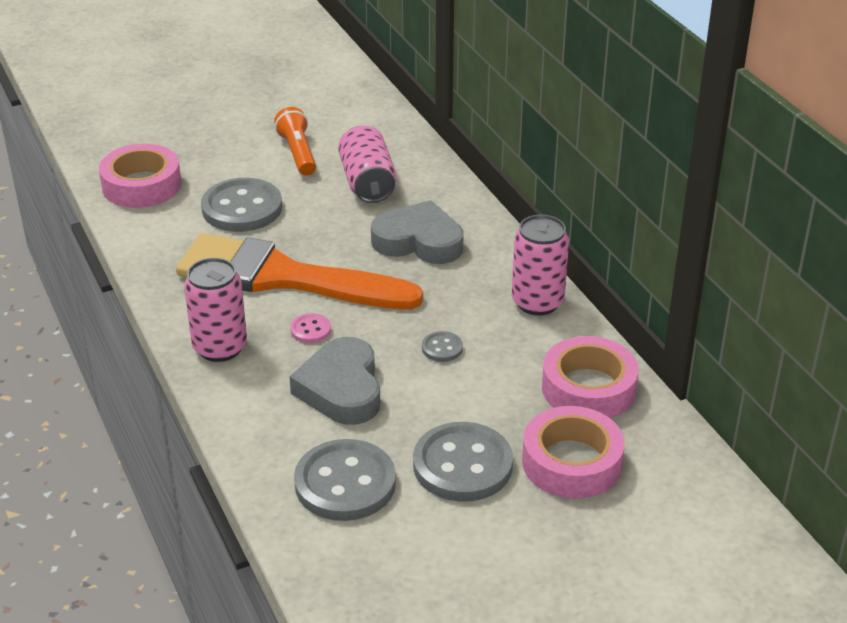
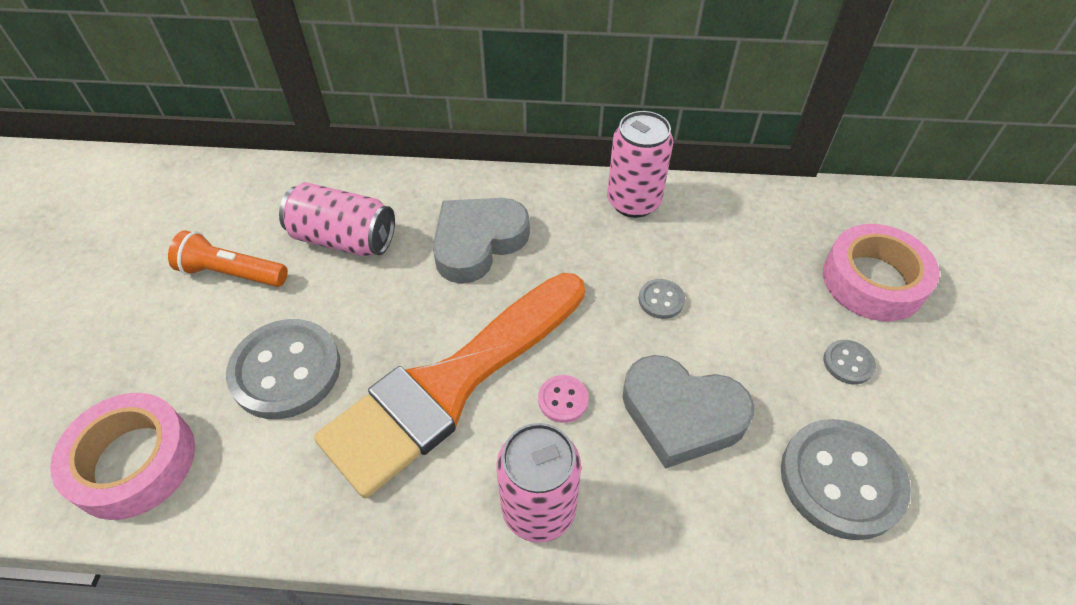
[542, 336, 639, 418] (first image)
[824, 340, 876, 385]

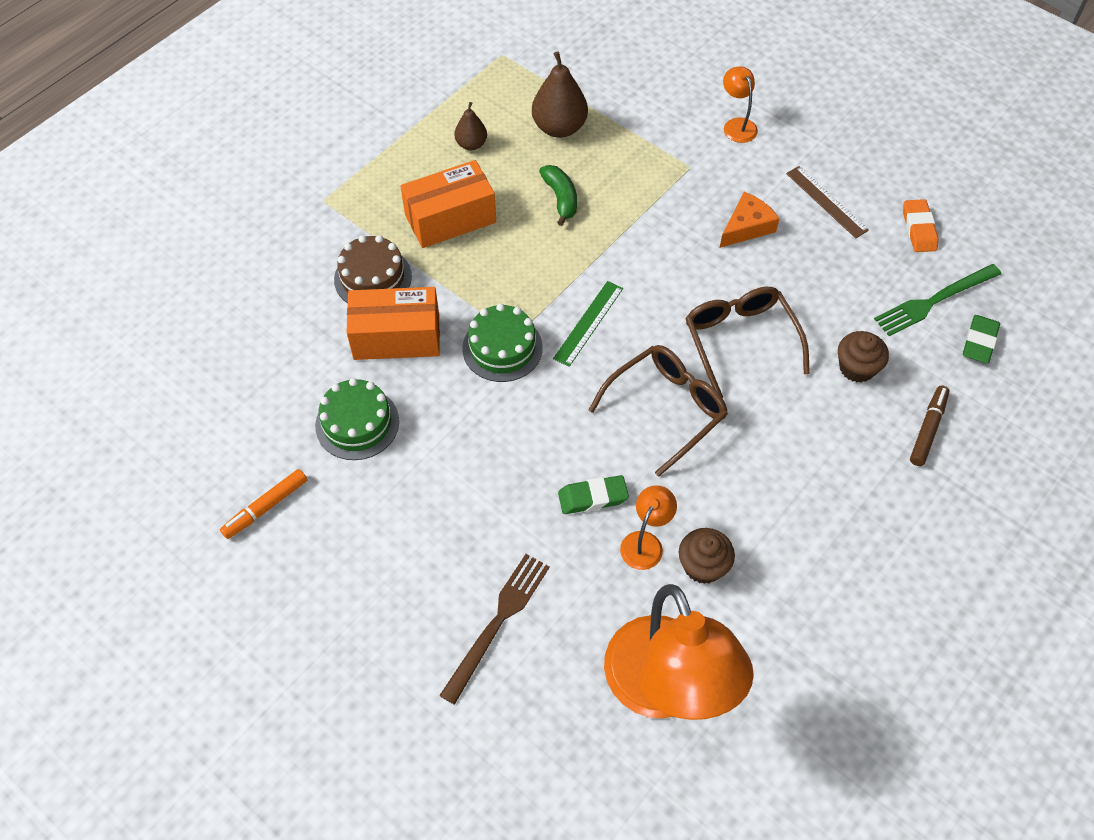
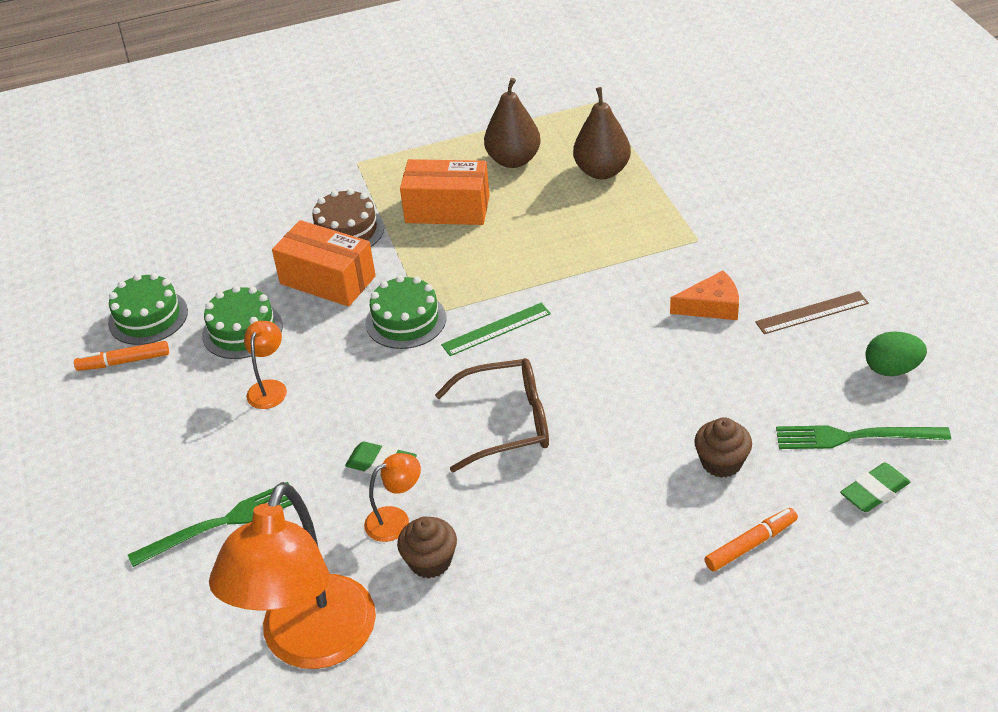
[539, 165, 577, 226] (first image)
[685, 287, 810, 398] (first image)
[108, 273, 188, 345]
[244, 321, 287, 409]
[865, 331, 927, 376]
[128, 482, 293, 567]
[705, 508, 798, 572]
[755, 291, 869, 334]
[484, 78, 541, 168]

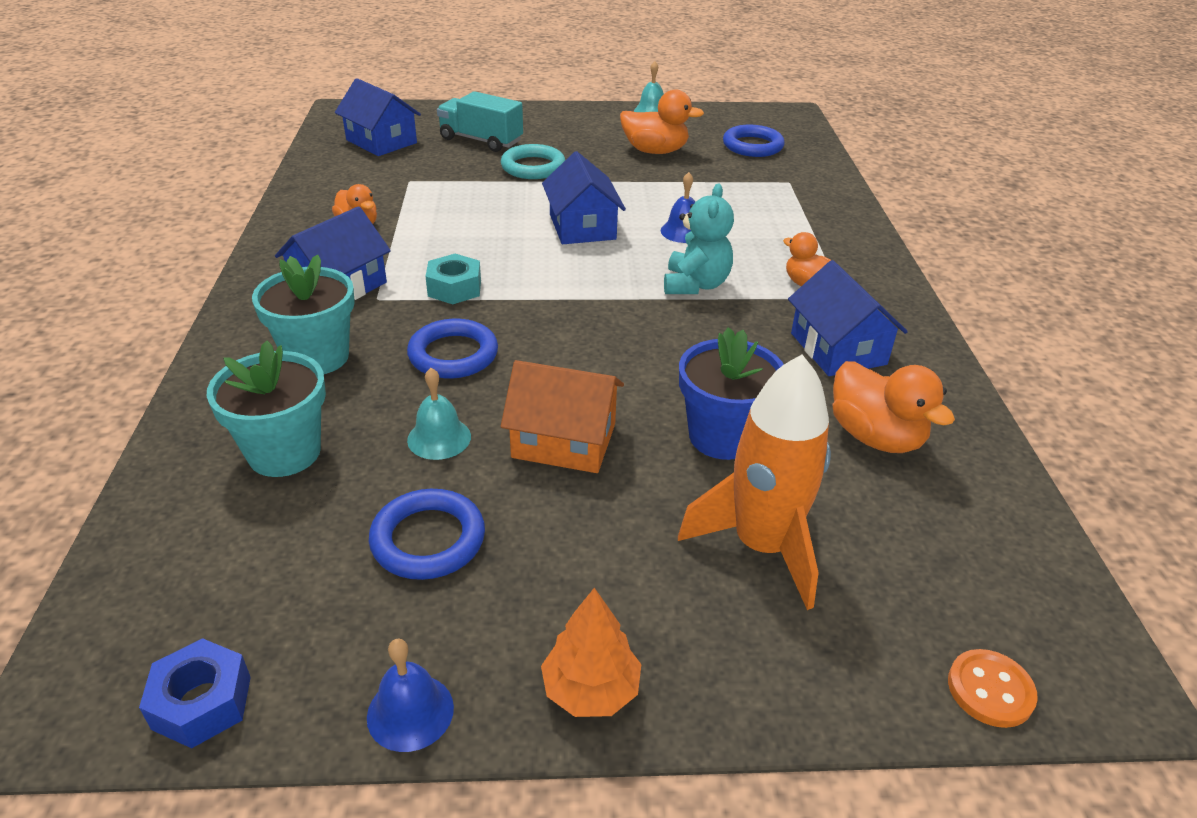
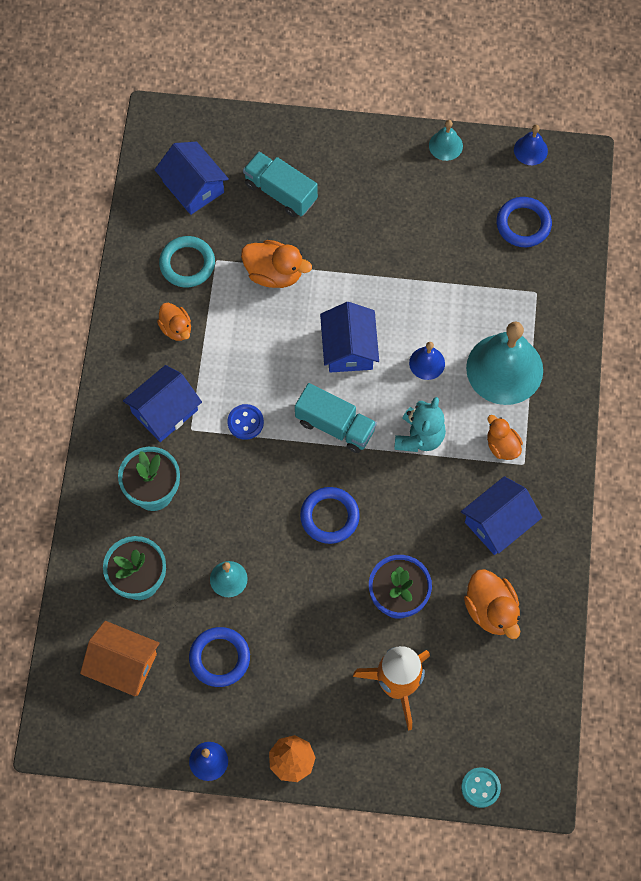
[139, 638, 251, 748] (first image)
[295, 383, 377, 453]
[466, 321, 543, 405]
[514, 125, 548, 165]
[300, 487, 360, 544]
[159, 236, 215, 287]
[80, 621, 160, 696]
[241, 240, 312, 288]
[227, 404, 264, 440]
[461, 768, 501, 808]
[461, 476, 542, 555]

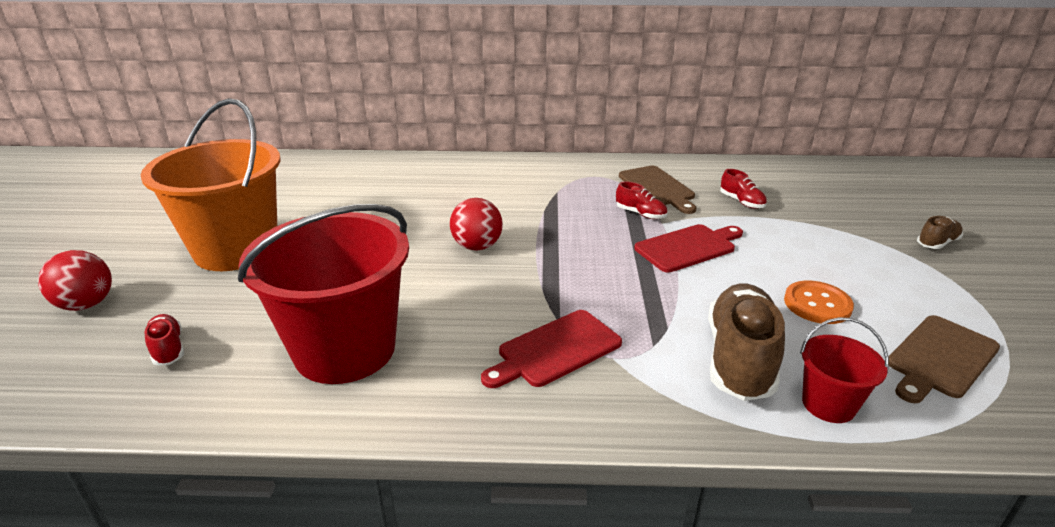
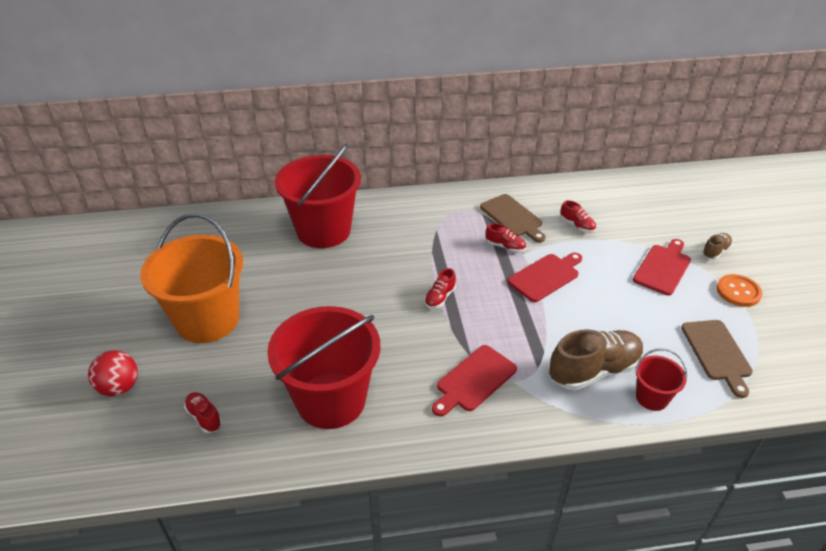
[450, 198, 503, 251] (first image)
[275, 144, 361, 248]
[424, 268, 456, 309]
[633, 239, 691, 295]
[717, 274, 762, 307]
[549, 329, 644, 391]
[681, 320, 753, 398]

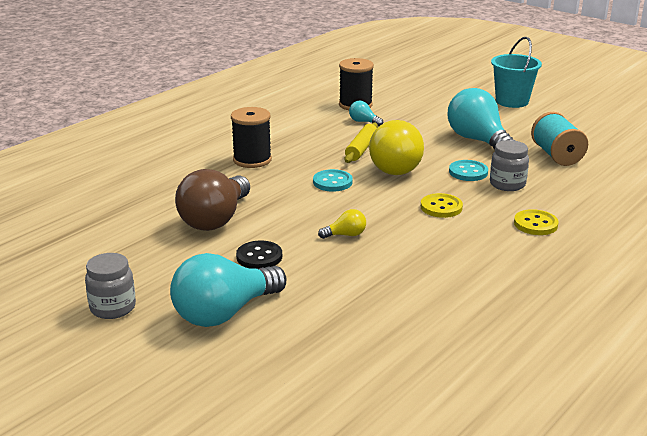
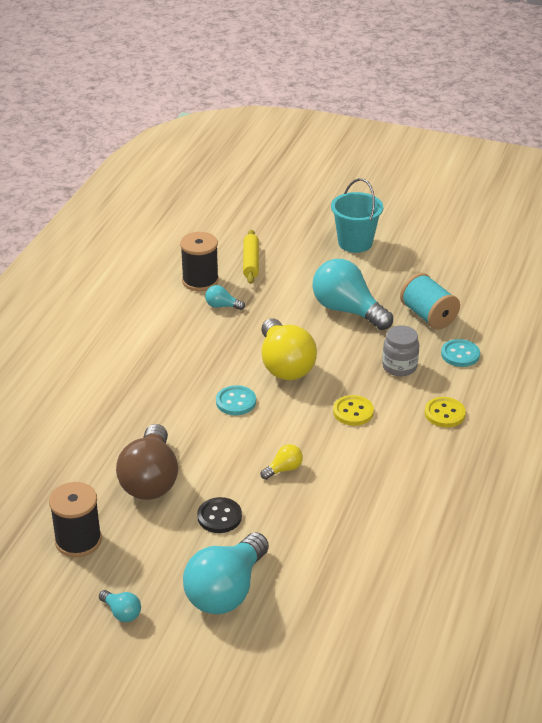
[49, 482, 102, 557]
[243, 229, 259, 284]
[441, 339, 480, 367]
[99, 590, 141, 622]

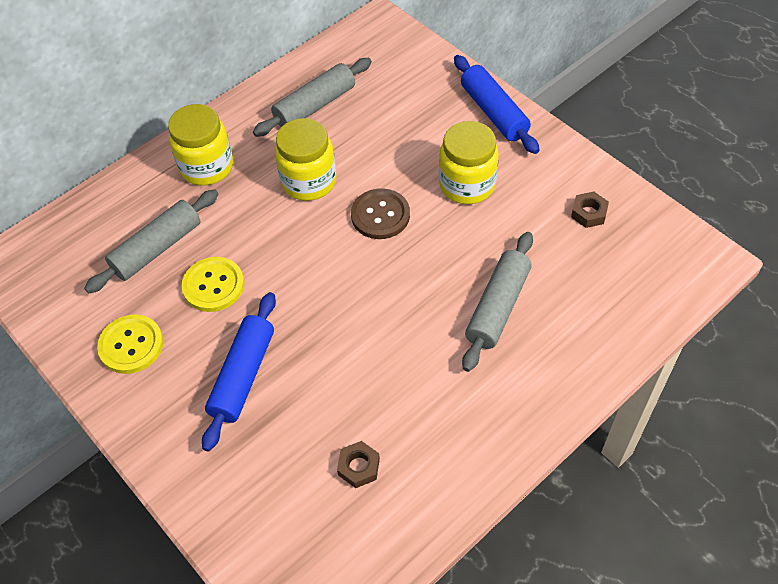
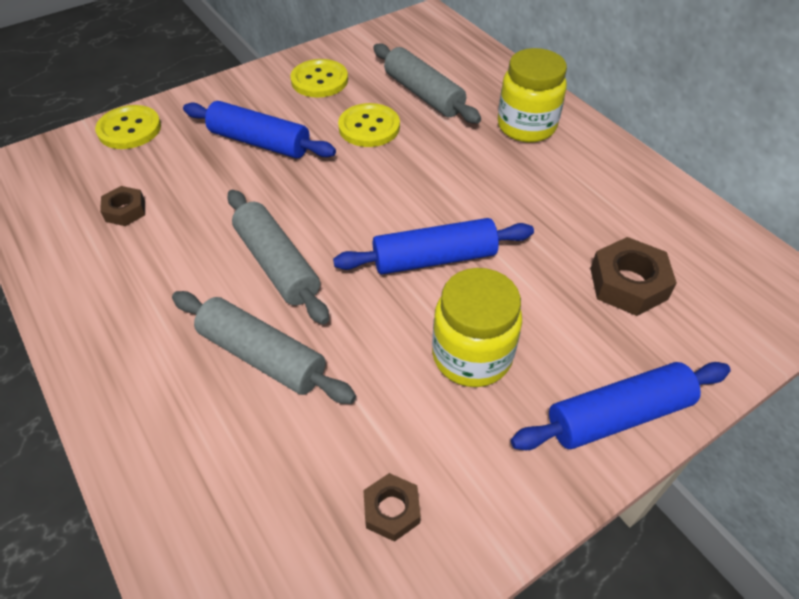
[275, 118, 336, 201] (first image)
[95, 105, 161, 149]
[590, 237, 677, 316]
[227, 190, 329, 325]
[333, 218, 534, 275]

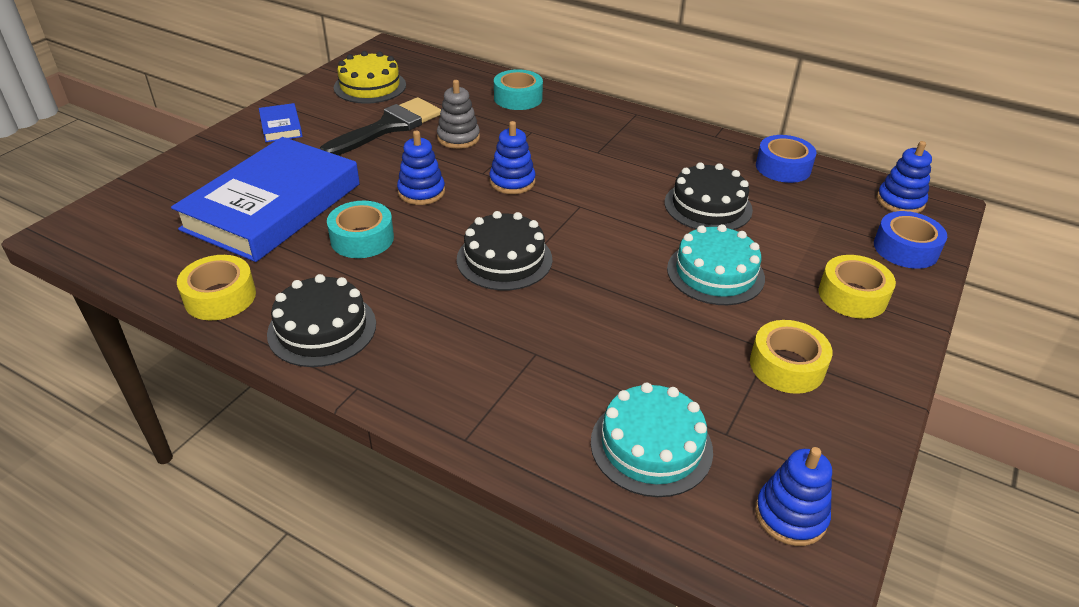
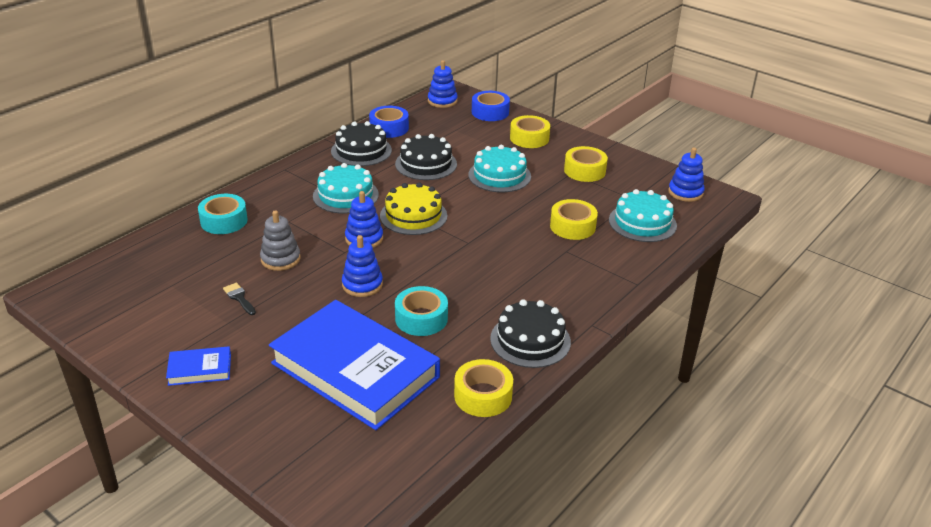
[313, 163, 379, 214]
[550, 199, 598, 240]
[380, 182, 447, 235]
[331, 121, 392, 166]
[223, 283, 256, 315]

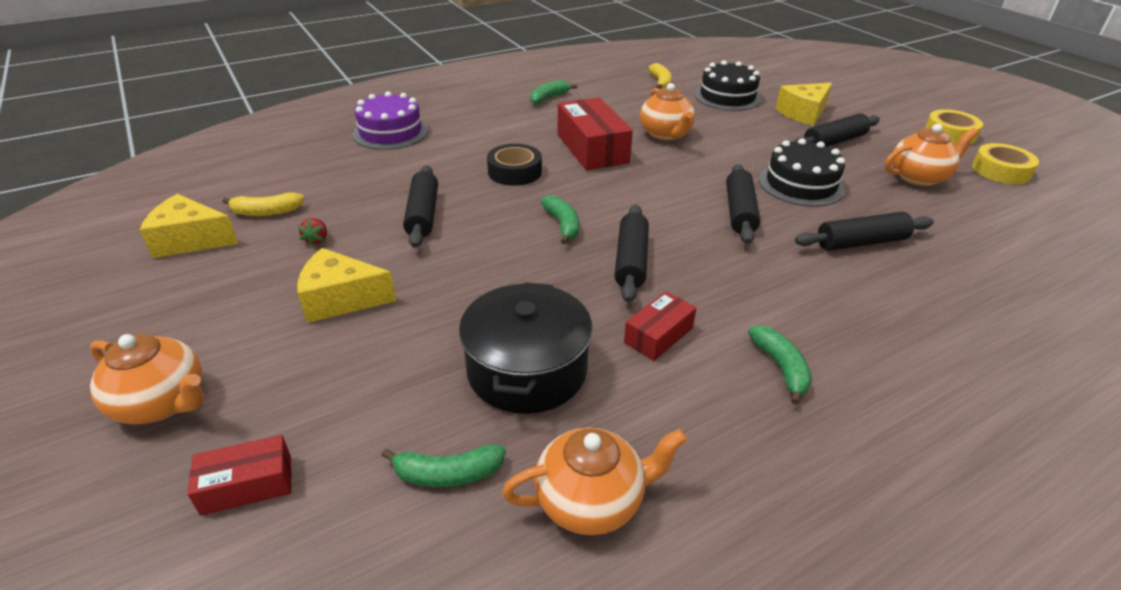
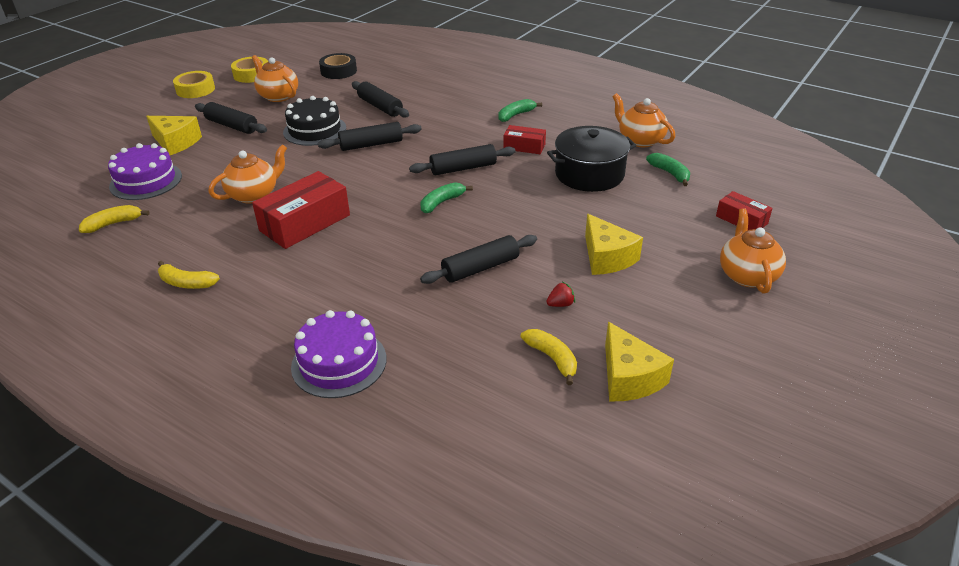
[319, 53, 357, 79]
[158, 261, 220, 289]
[108, 143, 182, 200]

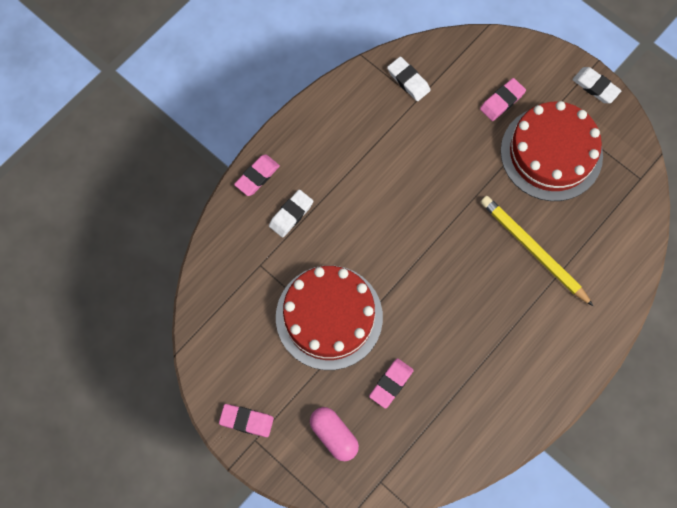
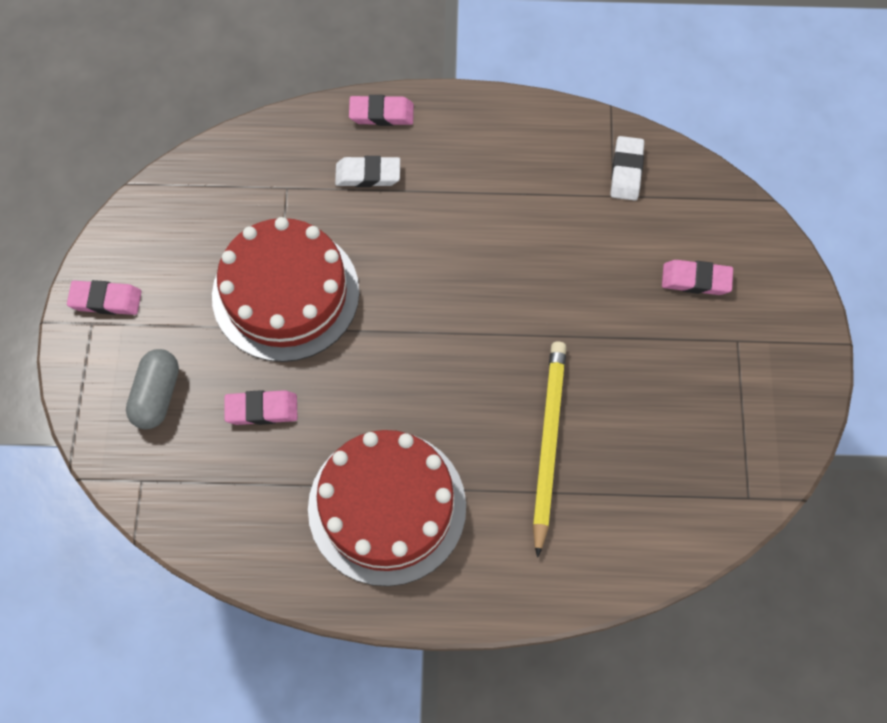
[572, 67, 622, 103] (first image)
[308, 430, 466, 586]
[126, 349, 179, 429]
[67, 280, 141, 315]

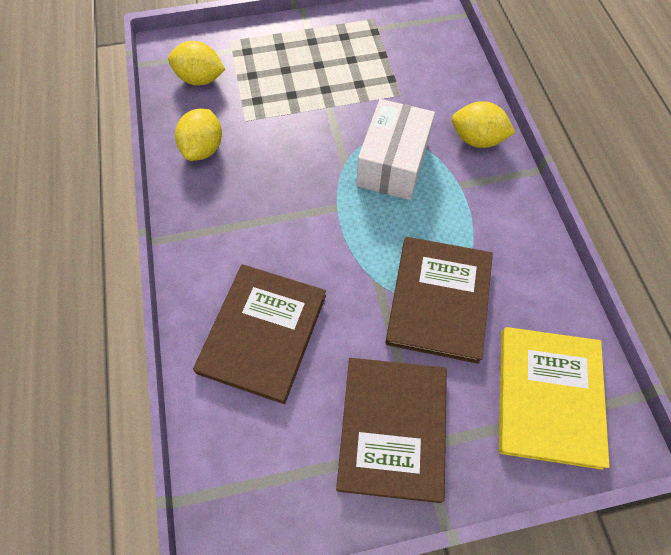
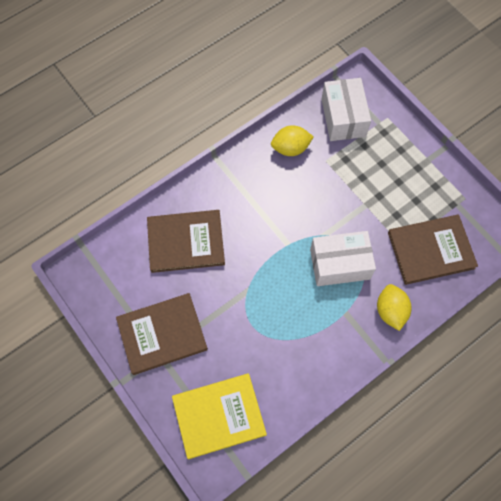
[388, 215, 478, 285]
[321, 78, 371, 141]

